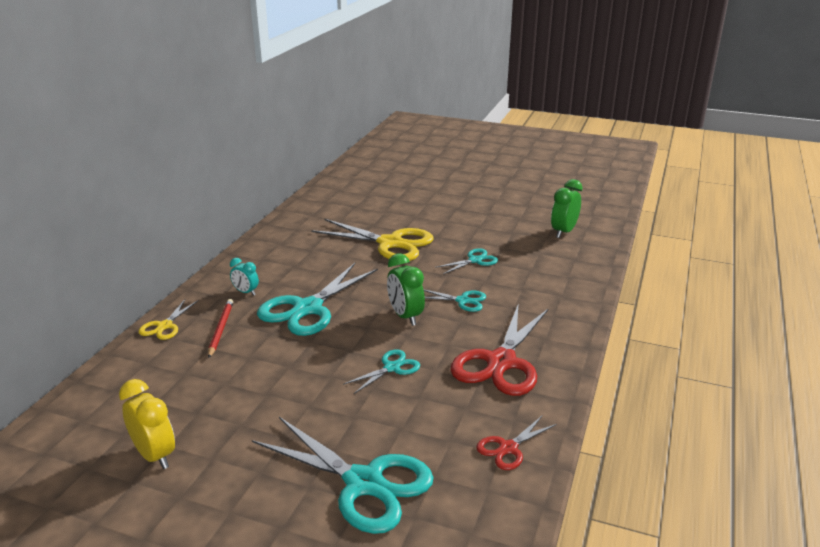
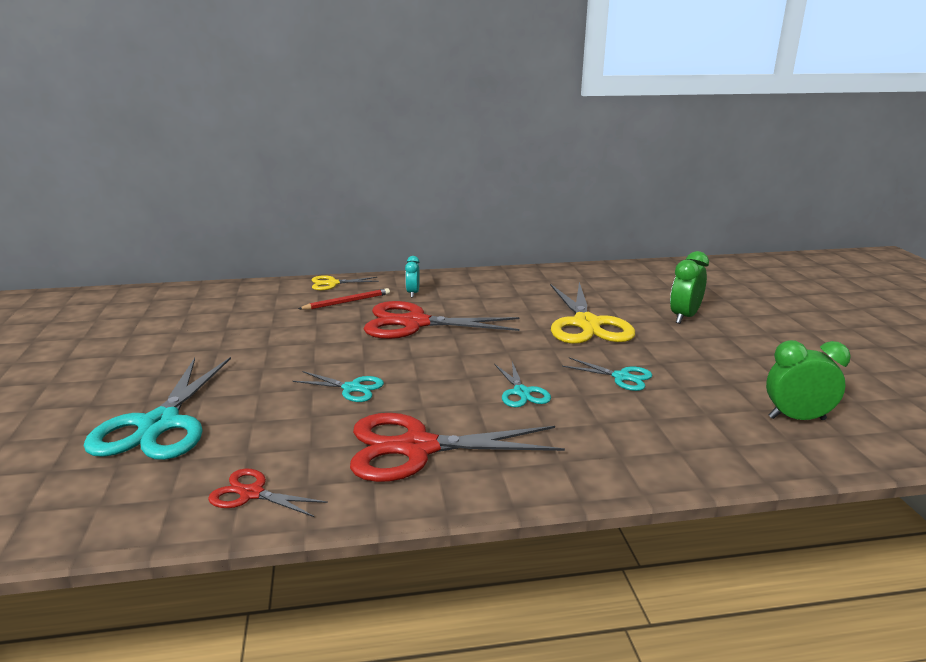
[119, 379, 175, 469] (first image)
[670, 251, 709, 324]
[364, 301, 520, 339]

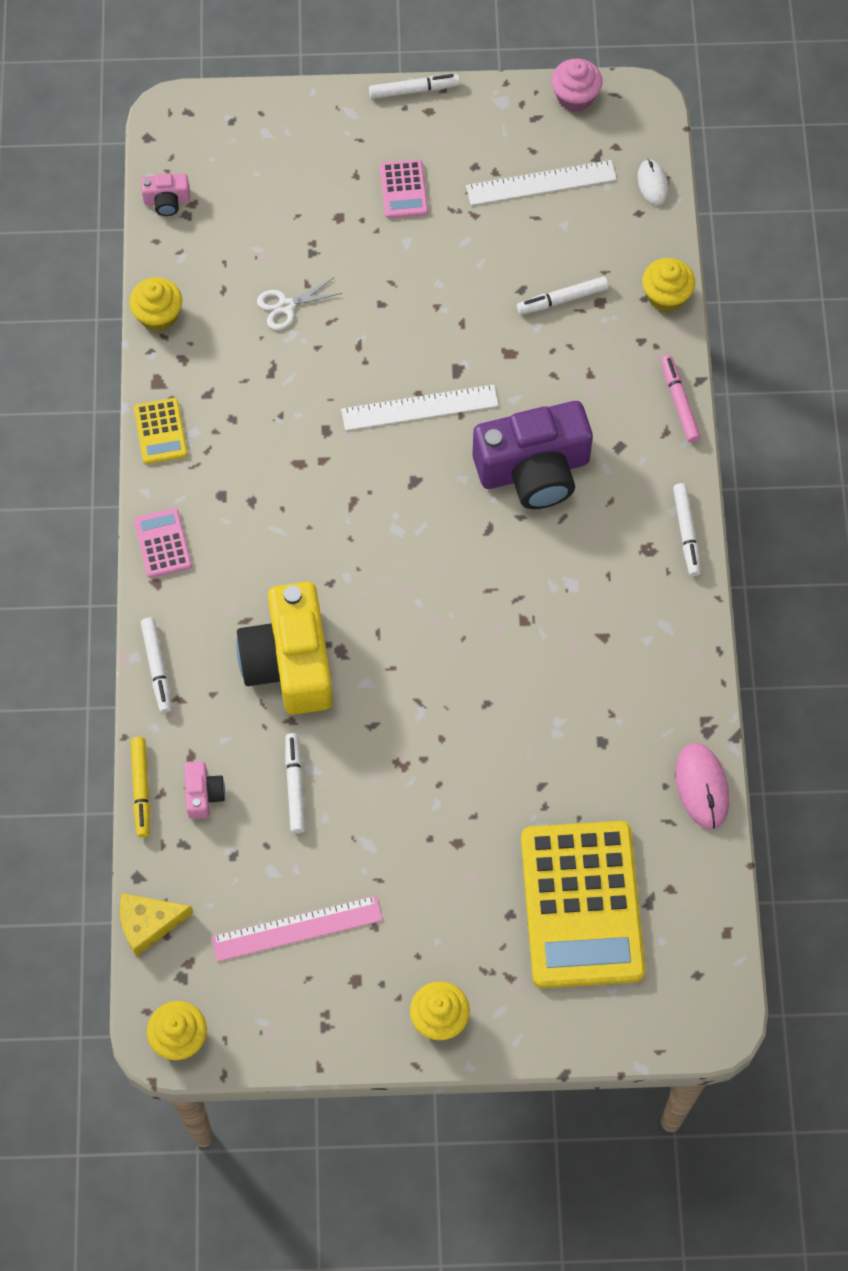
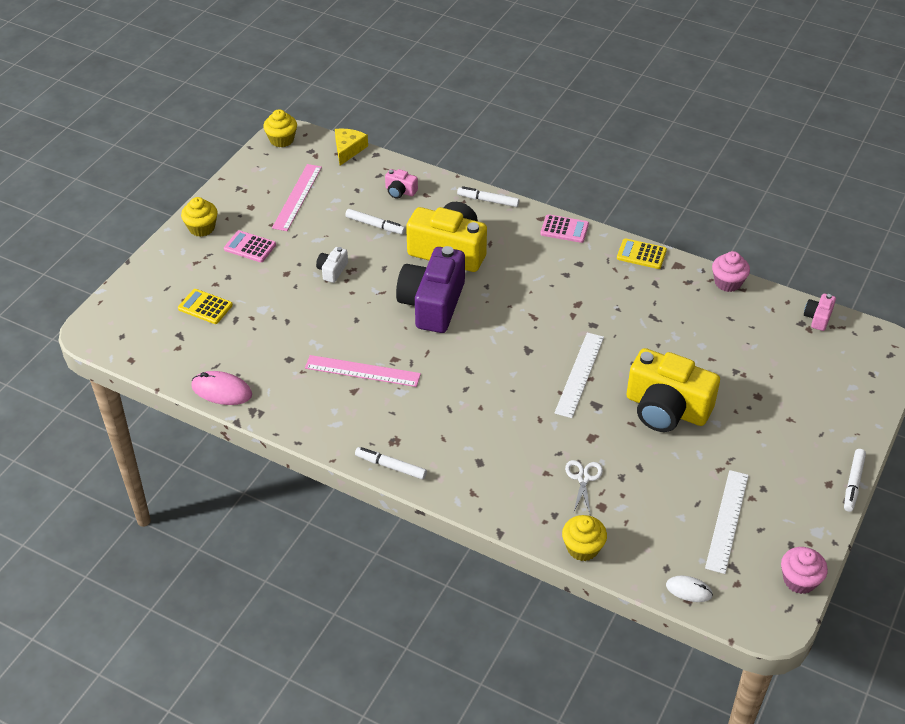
[131, 737, 150, 837] (first image)
[517, 277, 609, 314] (first image)
[661, 355, 701, 443] (first image)
[305, 355, 421, 387]
[316, 247, 348, 283]
[626, 348, 720, 432]
[565, 460, 603, 516]
[224, 230, 276, 262]
[396, 246, 465, 333]
[712, 251, 750, 292]
[178, 289, 233, 324]

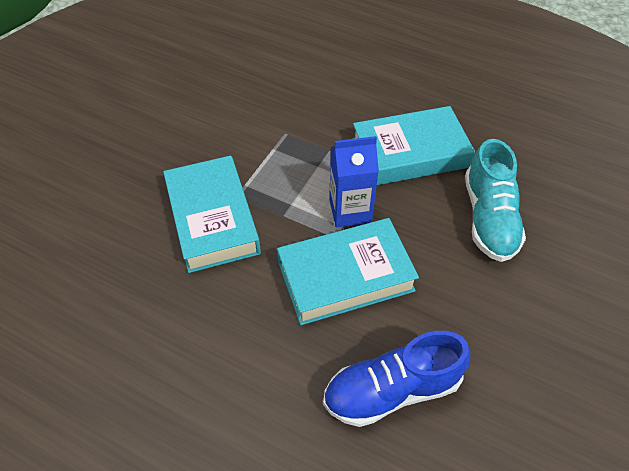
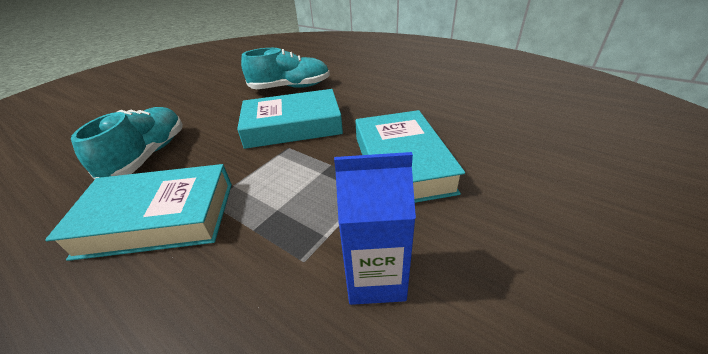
[334, 152, 416, 305]
[241, 48, 330, 89]

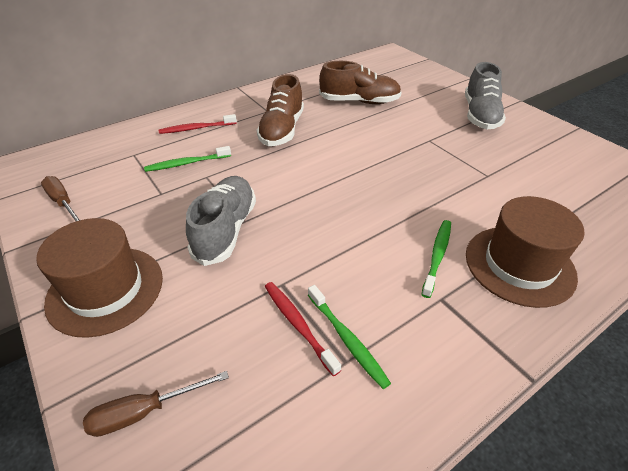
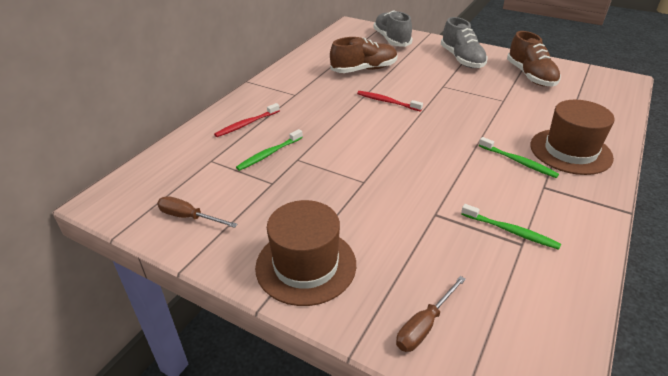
[373, 10, 413, 47]
[507, 31, 561, 87]
[357, 91, 423, 112]
[479, 137, 559, 178]

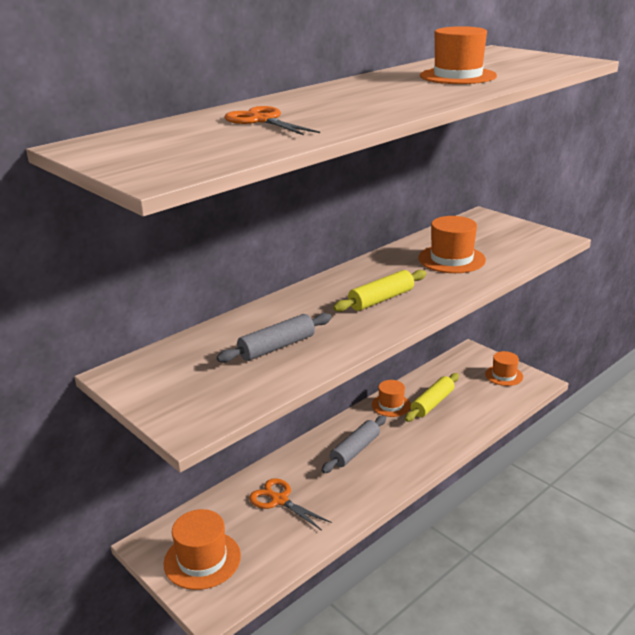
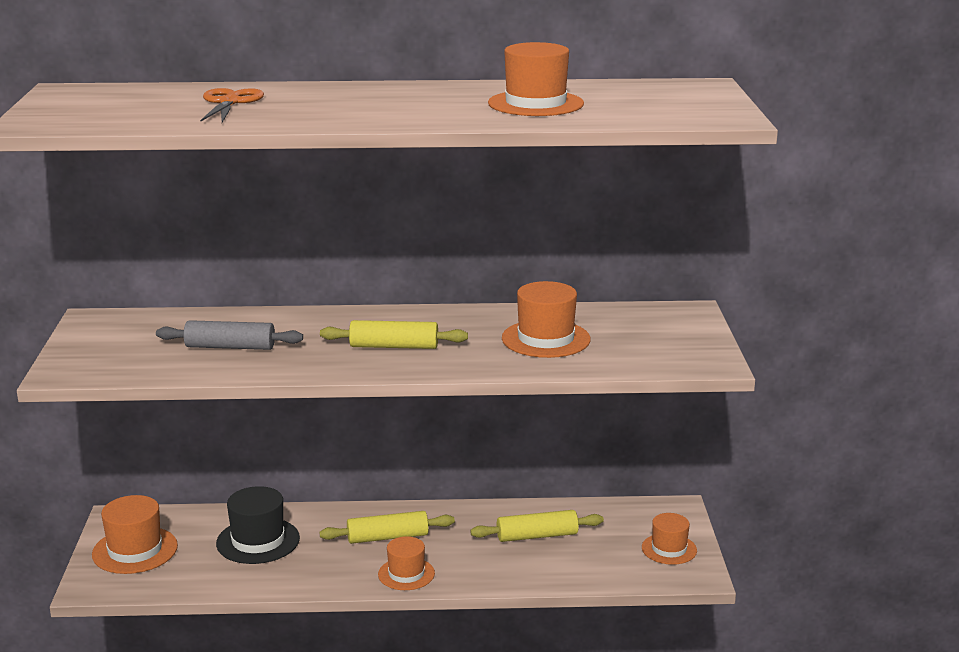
[378, 536, 435, 590]
[216, 486, 300, 564]
[319, 511, 455, 544]

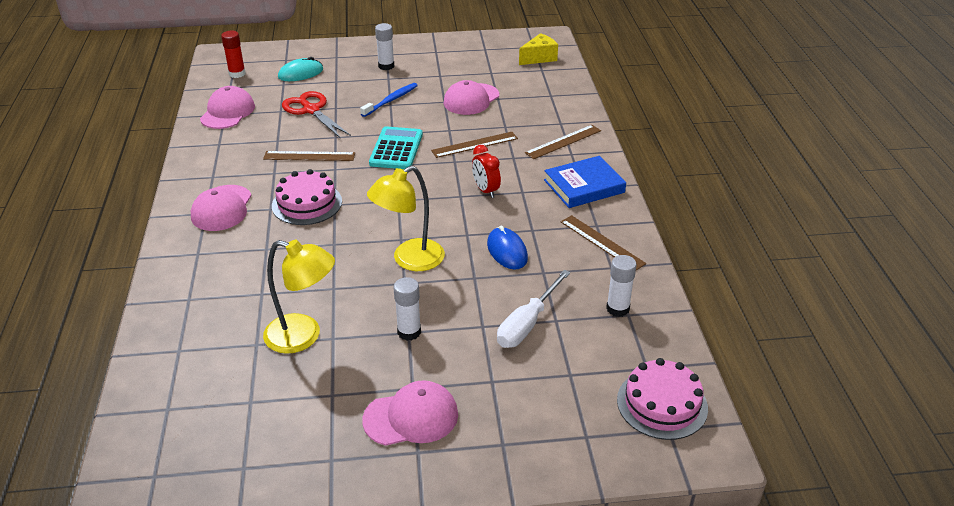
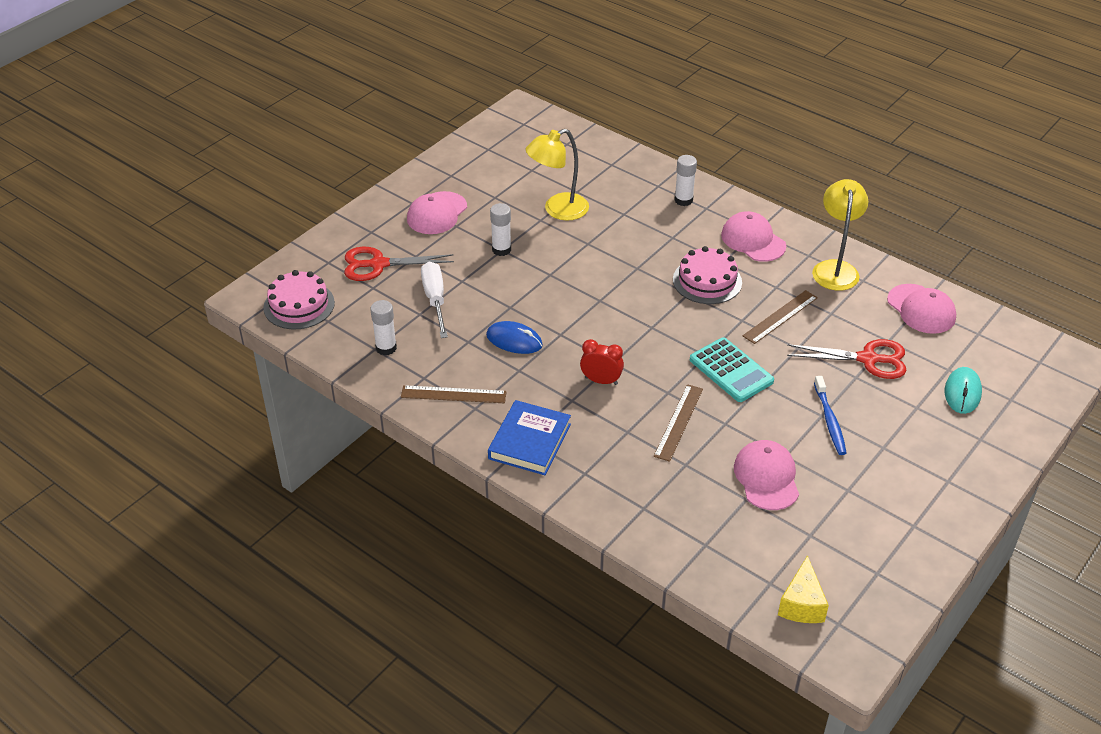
[221, 31, 246, 78] (first image)
[525, 125, 601, 159] (first image)
[344, 247, 454, 281]
[812, 179, 868, 291]
[674, 155, 697, 206]

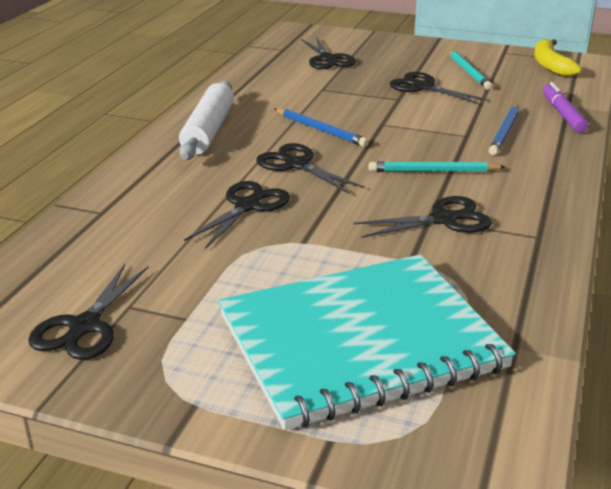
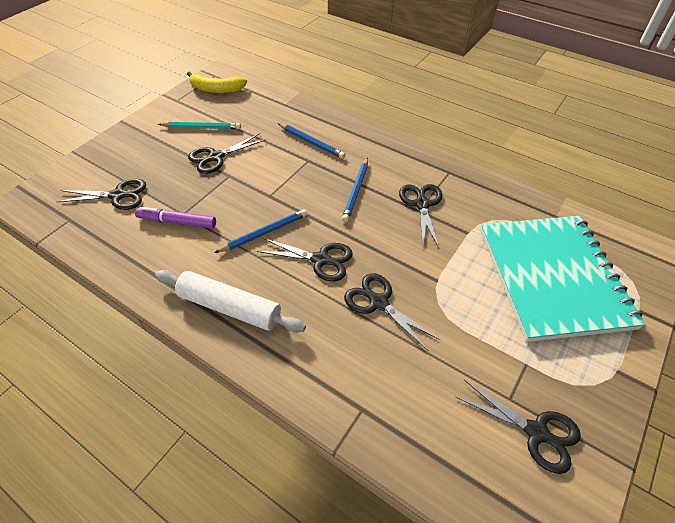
[135, 207, 216, 228]
[342, 157, 368, 222]
[257, 238, 353, 282]

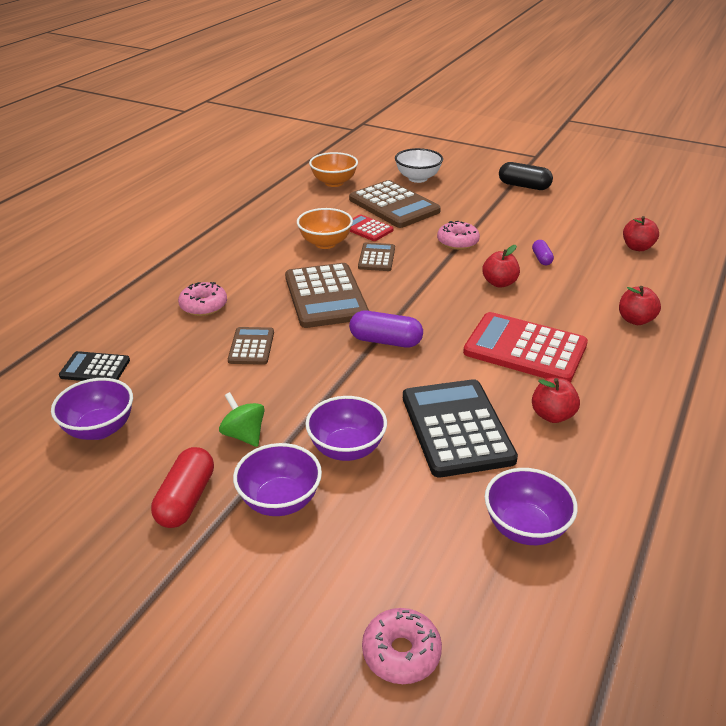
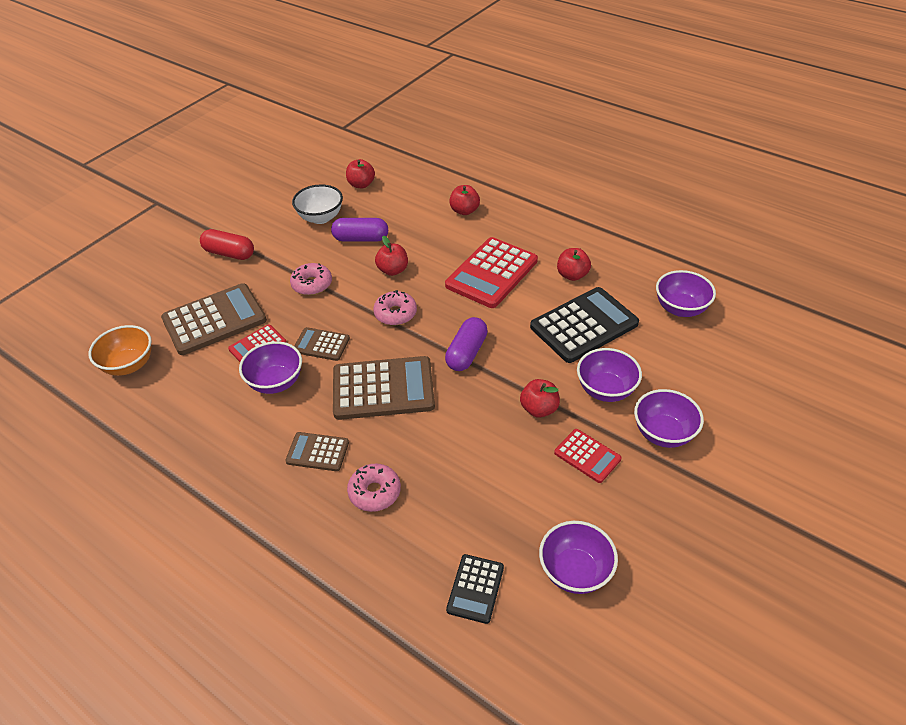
[499, 162, 553, 190] (first image)
[520, 379, 560, 418]
[200, 229, 254, 260]
[285, 432, 349, 471]
[373, 290, 417, 325]
[292, 184, 343, 224]
[554, 429, 621, 483]
[239, 341, 302, 394]
[530, 287, 639, 363]
[331, 218, 388, 242]

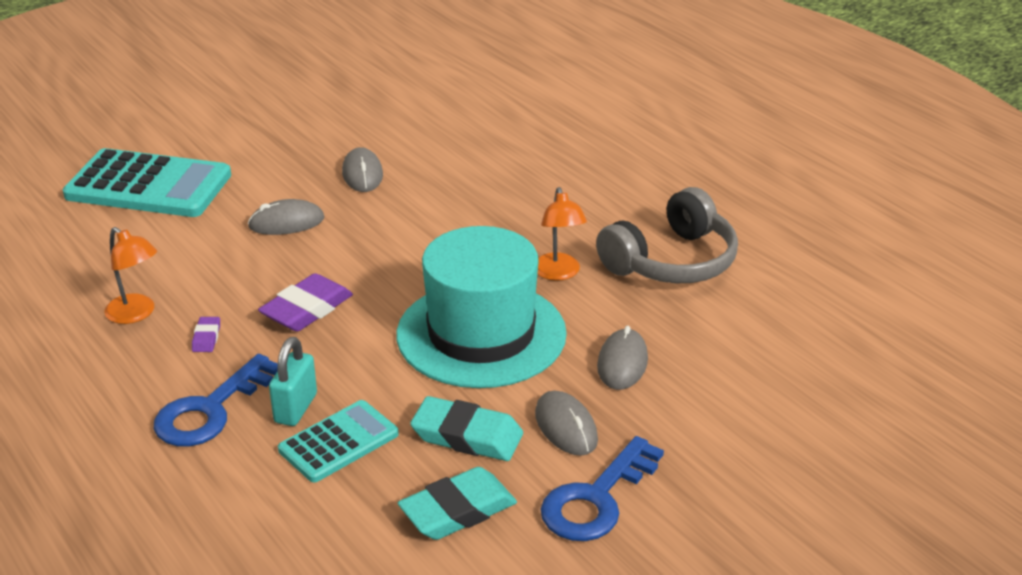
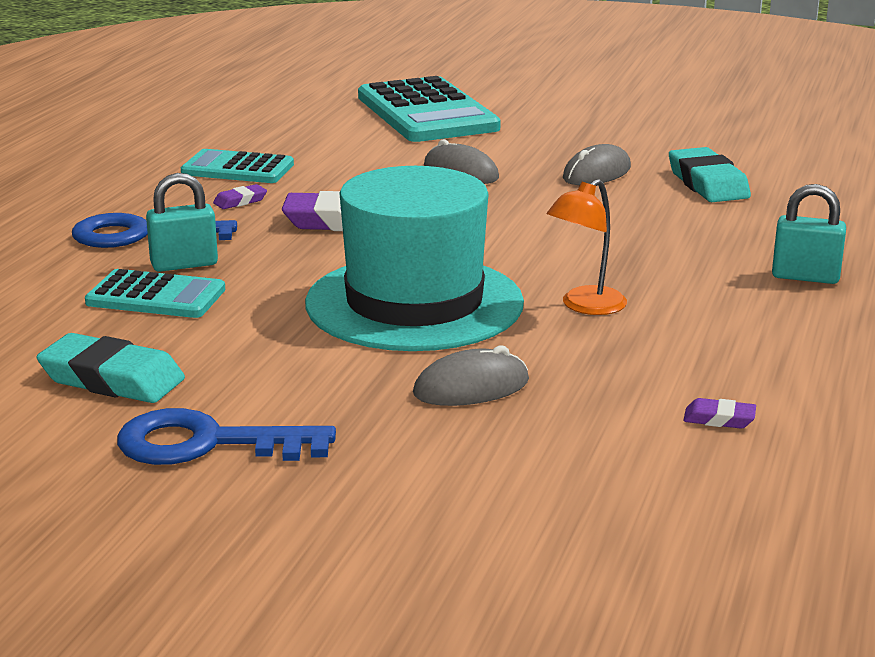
[535, 391, 598, 456] (first image)
[596, 187, 738, 283] (first image)
[683, 398, 756, 429]
[772, 184, 846, 284]
[669, 147, 751, 202]
[181, 149, 294, 183]

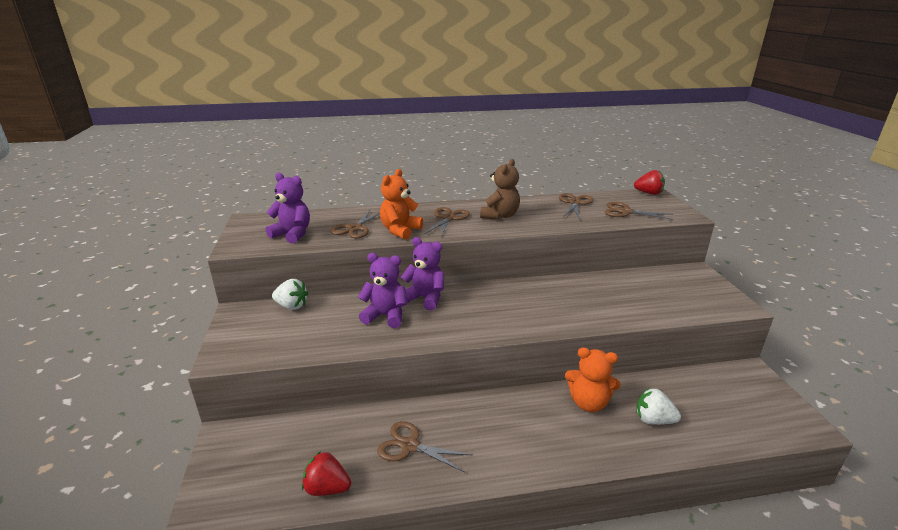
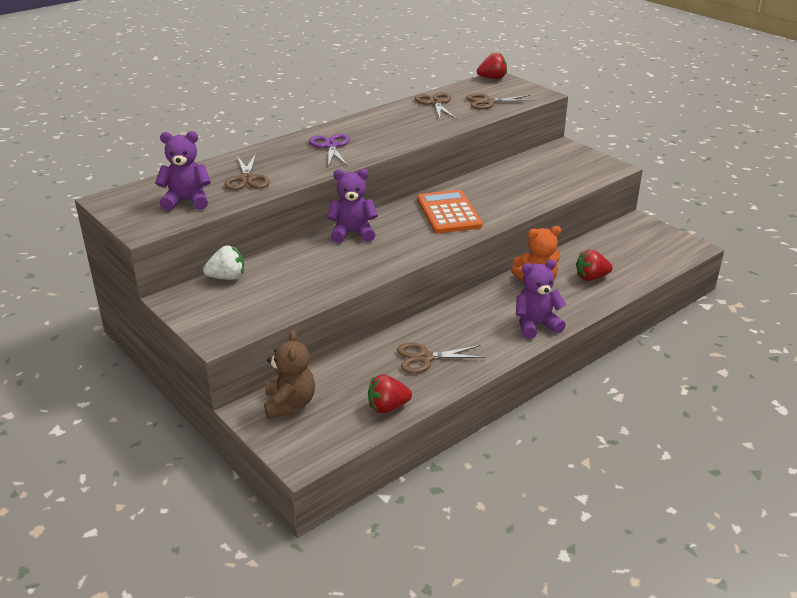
[380, 169, 423, 240] (first image)
[417, 190, 483, 233]
[516, 259, 566, 339]
[264, 330, 315, 419]
[309, 134, 350, 167]
[576, 250, 613, 281]

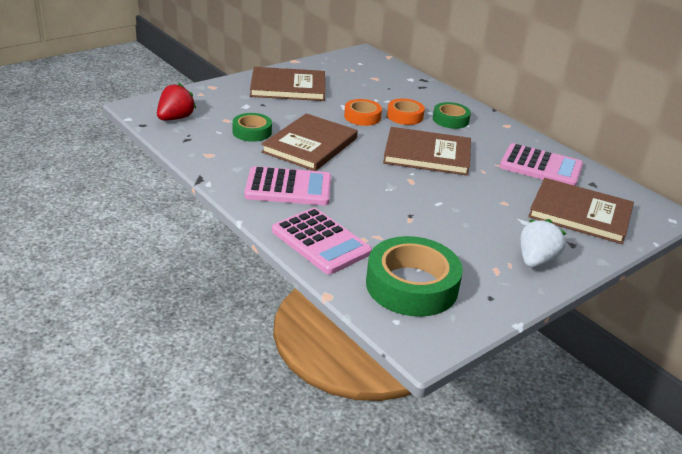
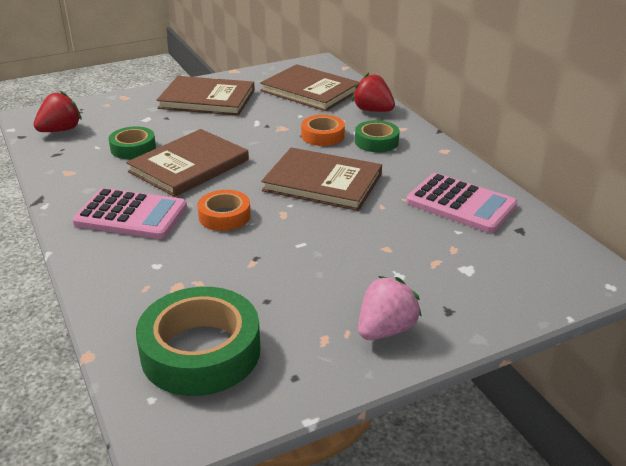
[272, 208, 372, 274] (first image)
[352, 73, 395, 112]
[197, 190, 251, 231]
[260, 64, 359, 111]
[358, 276, 422, 340]

